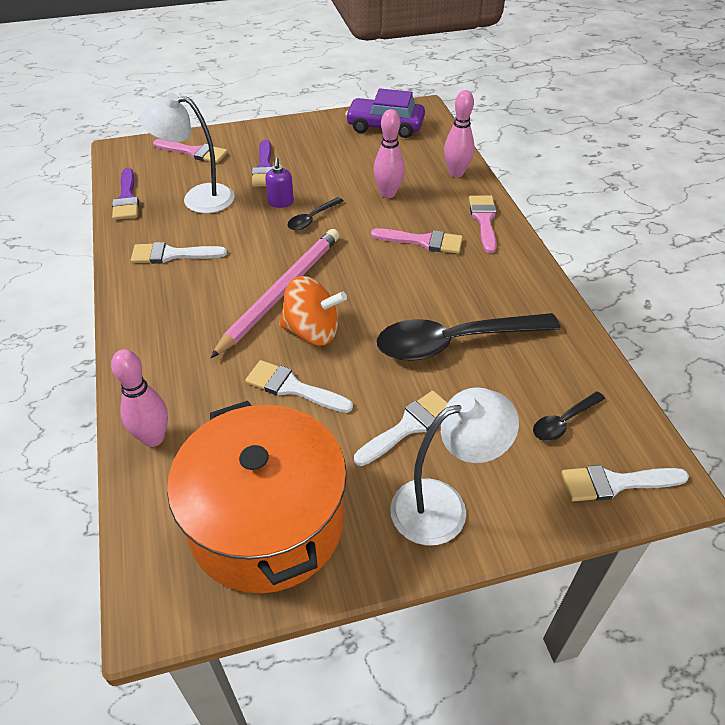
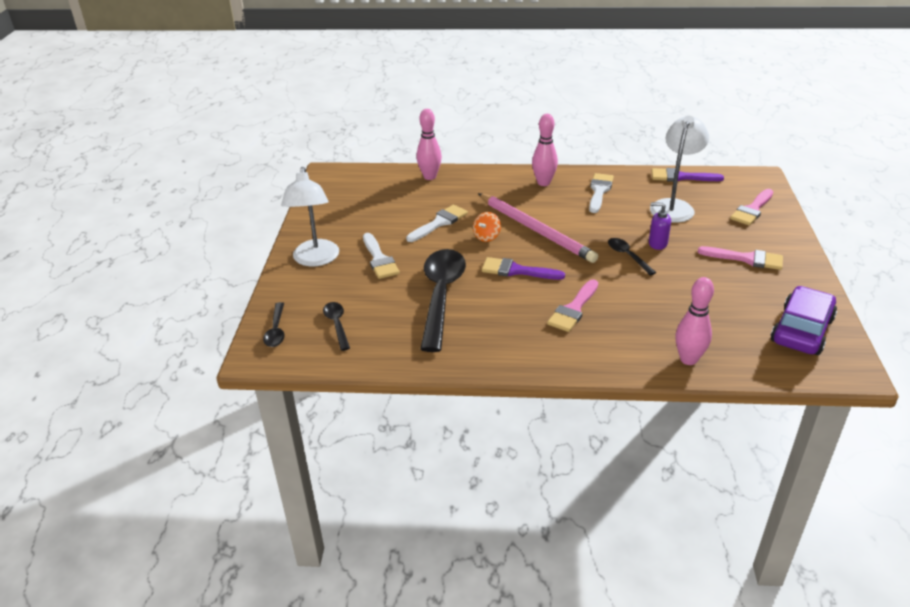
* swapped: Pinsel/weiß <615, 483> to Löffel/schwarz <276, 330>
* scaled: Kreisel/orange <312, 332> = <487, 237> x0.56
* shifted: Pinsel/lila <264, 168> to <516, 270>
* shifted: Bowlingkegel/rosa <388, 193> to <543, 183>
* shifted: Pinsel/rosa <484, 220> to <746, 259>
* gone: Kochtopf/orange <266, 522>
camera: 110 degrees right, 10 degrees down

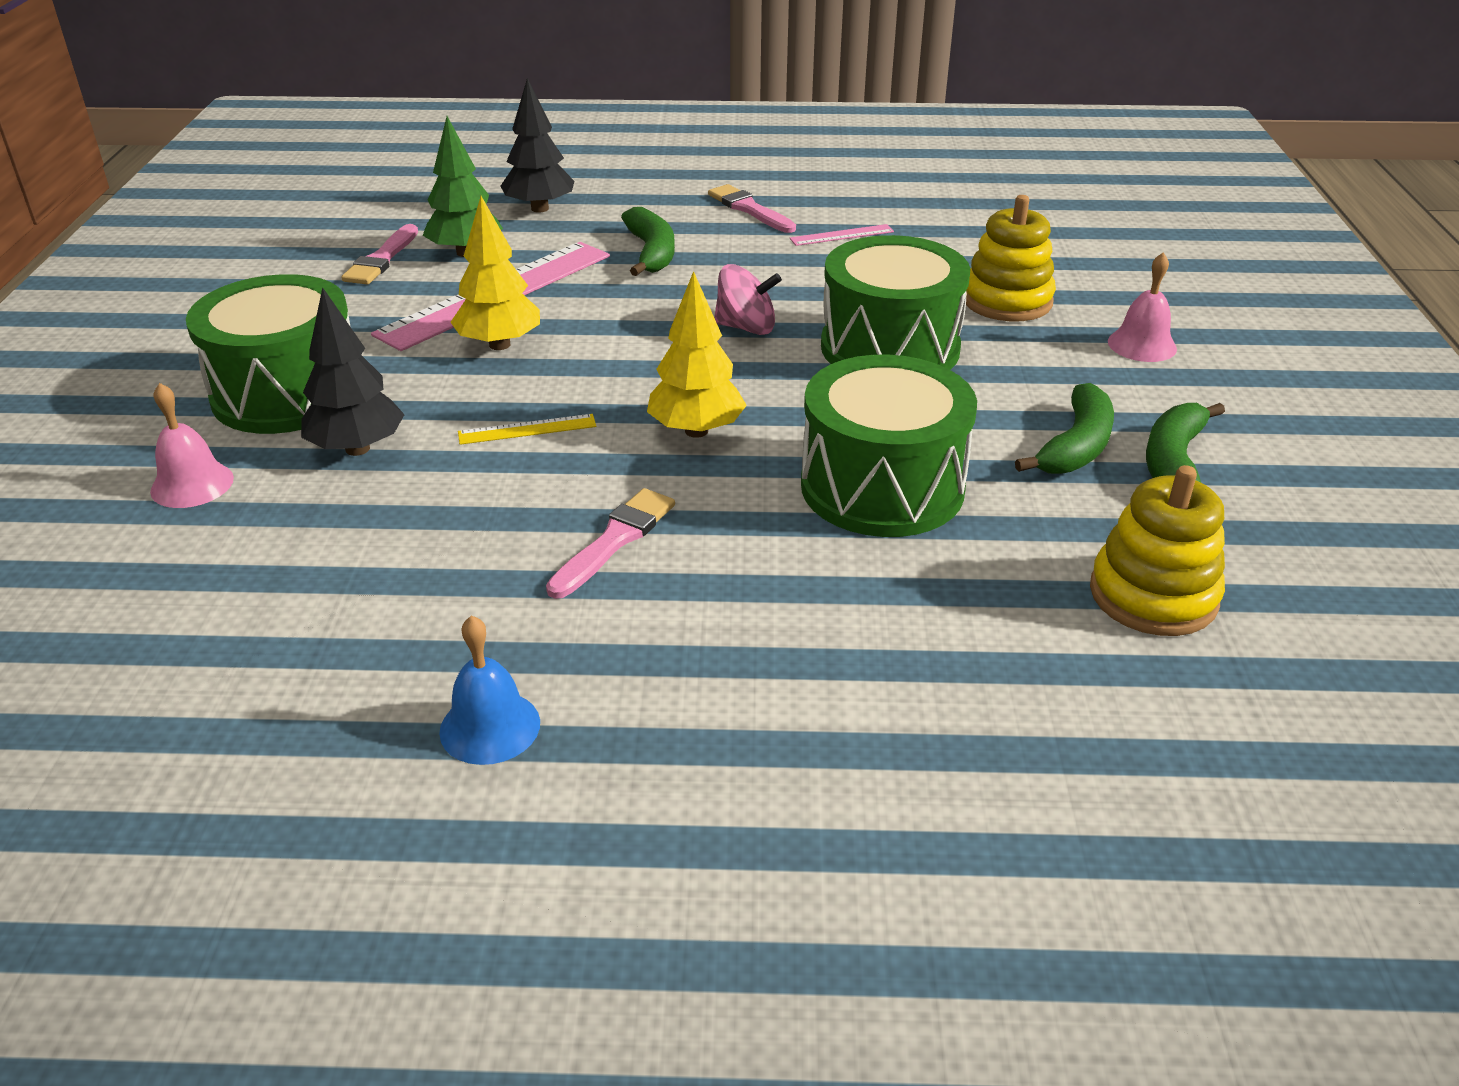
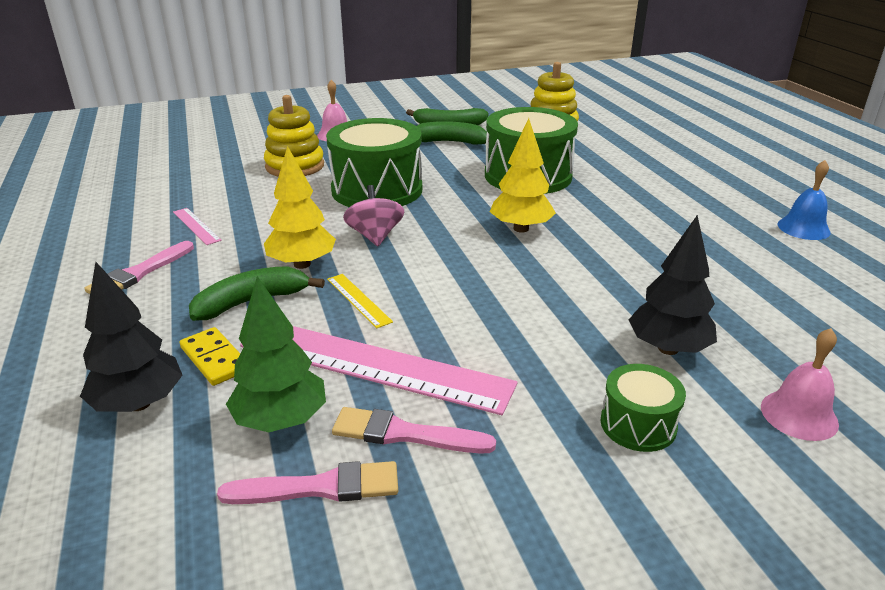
* new: Dominostein/gelb <215, 359>
* shifted: Baum/gelb <499, 345> to <302, 264>
* shifted: Lineal/gelb <527, 429> to <358, 300>
* shifted: Pinsel/rosa <615, 540> to <405, 434>
* scaled: Trommel/grün <287, 393> = <638, 424> x0.49
camera: 110 degrees left, 5 degrees down

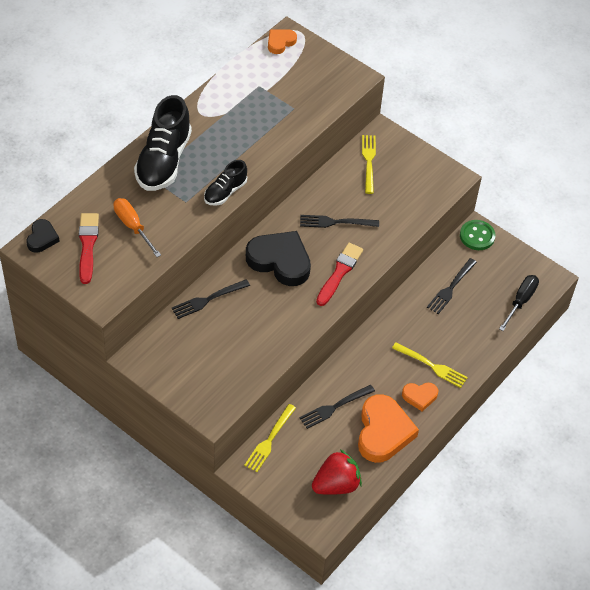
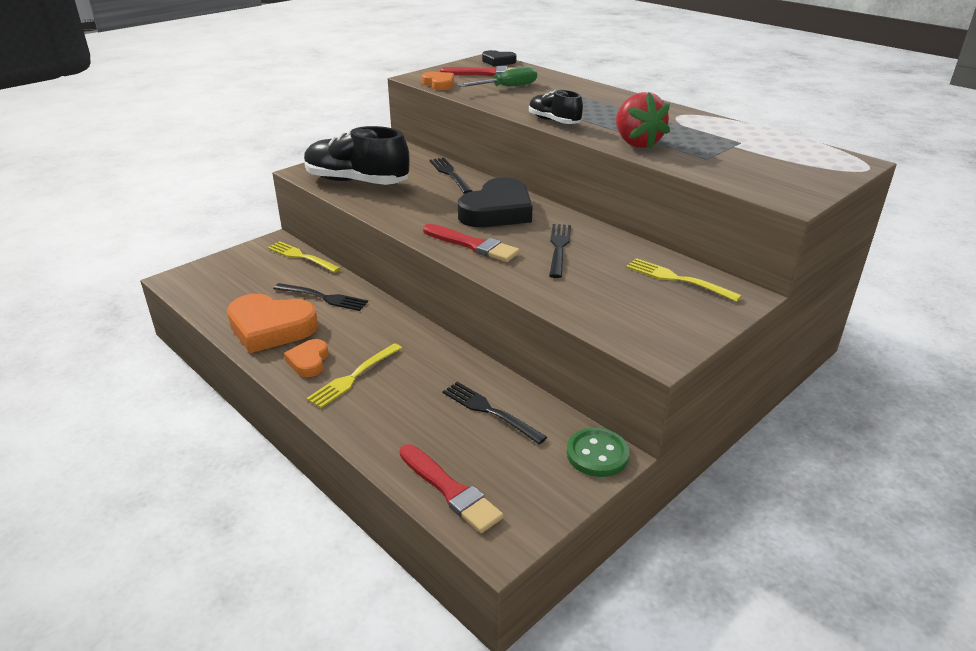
* rotated: Gabel/schwarz <334, 407> = <323, 297> 135 degrees clockwise
* shifted: Schuh/schwarz <163, 161> to <356, 182>
* swapped: Schraubenzieher/schwarz <520, 301> to Pinsel/rot <450, 490>
* shifted: Herz/orange <280, 42> to <439, 84>
* repainted: Schraubenzieher/orange <133, 226> to Schraubenzieher/grün <507, 87>
* shifted: Erdbeere/rot <336, 484> to <636, 143>
* rotated: Gabel/gelb <369, 162> = <677, 279> 150 degrees counterclockwise
camera: 100 degrees right, 20 degrees down

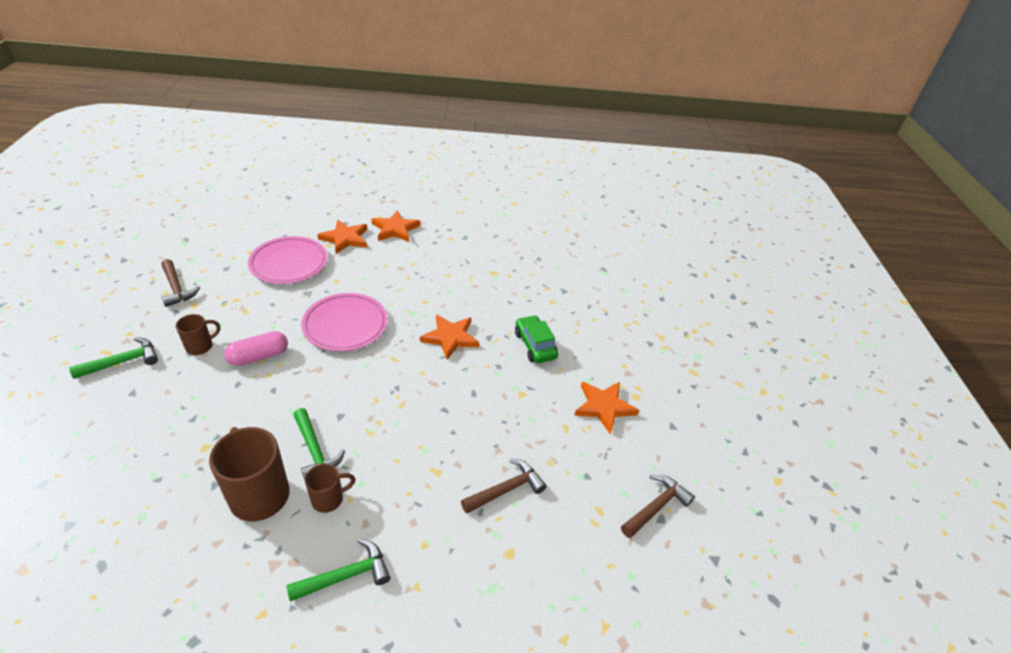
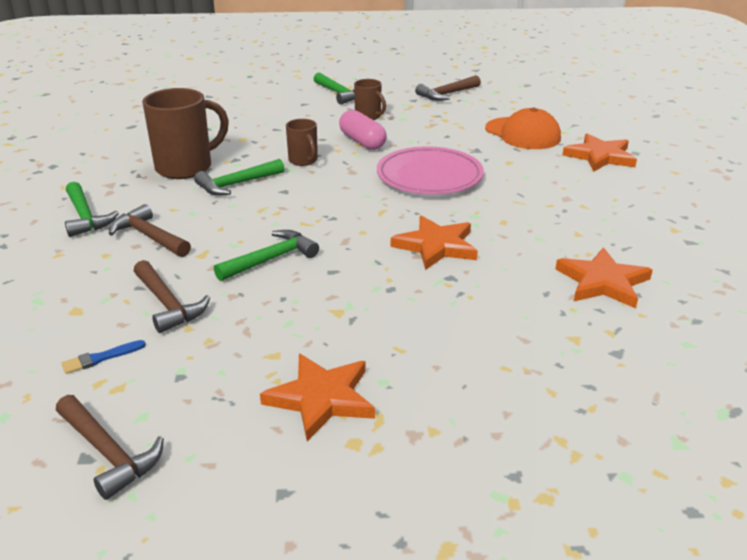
* new: Pinsel/blau <100, 358>
* new: Hammer/braun <149, 236>
* new: Hammer/grün <271, 259>
* shifted: Tasse/braun <329, 499> to <303, 161>
* swapped: Teller/rosa <289, 264> to Kappe/orange <522, 134>
* shifted: Stern/orange <395, 229> to <602, 282>
* gone: Auto/grün <535, 345>
camera: 90 degrees right, 10 degrees down

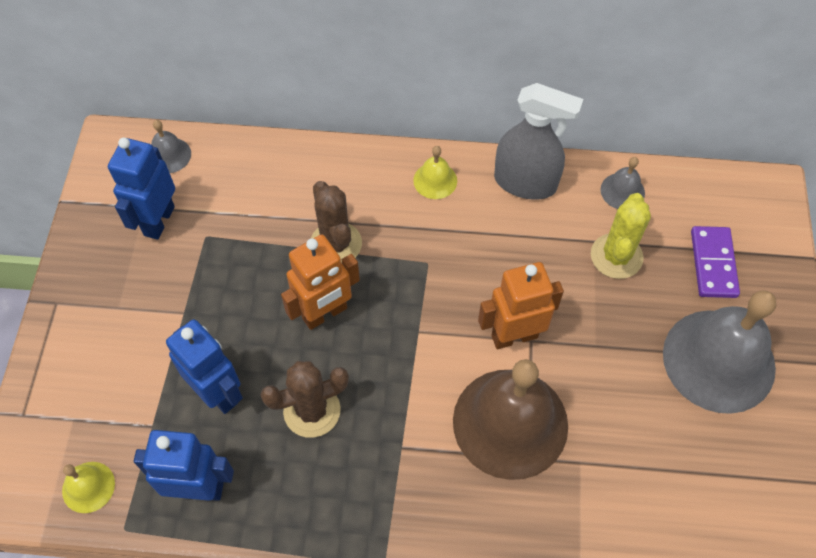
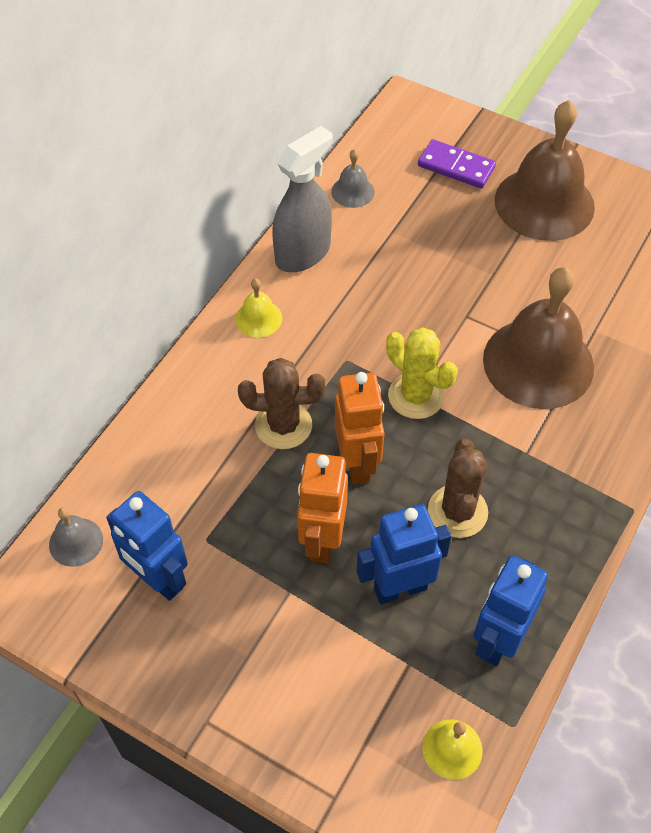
* shifted: Roboter/orange <514, 336> to <322, 540>
* shifted: Kaktus/gelb <616, 256> to <416, 396>
* repainted: Glocke/grau <719, 360> to Glocke/braun <544, 203>
camera: 65 degrees left, 5 degrees down

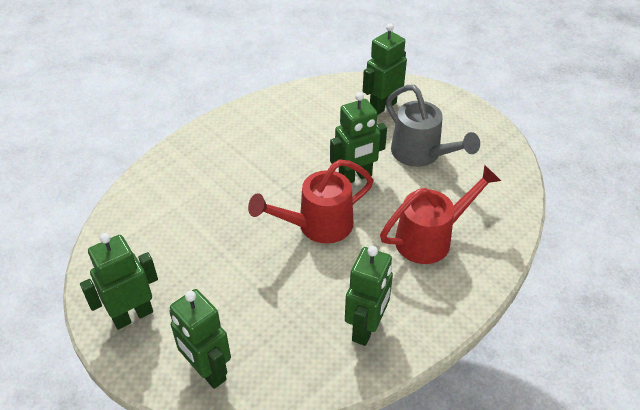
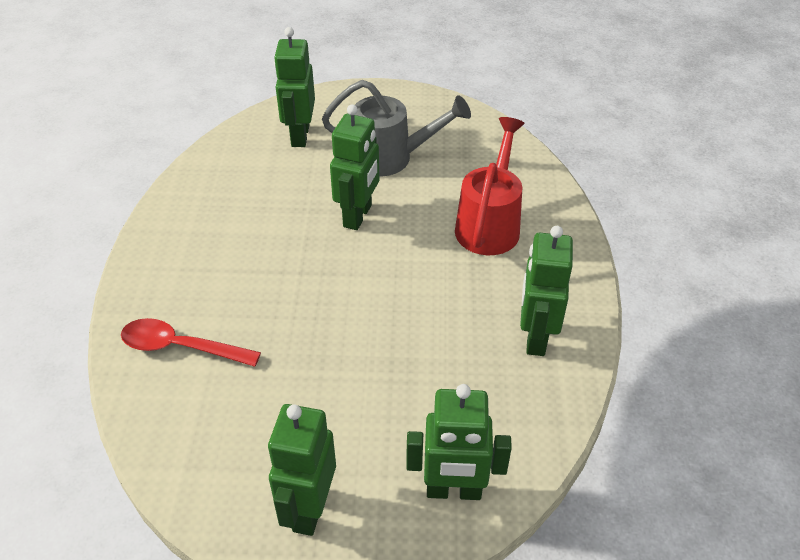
* new: Löffel/rot <181, 347>
* rotated: Roboter/grün <366, 328> = <535, 337> 150 degrees counterclockwise
* gone: Gießkanne/rot <317, 226>
camera: 45 degrees left, 0 degrees up

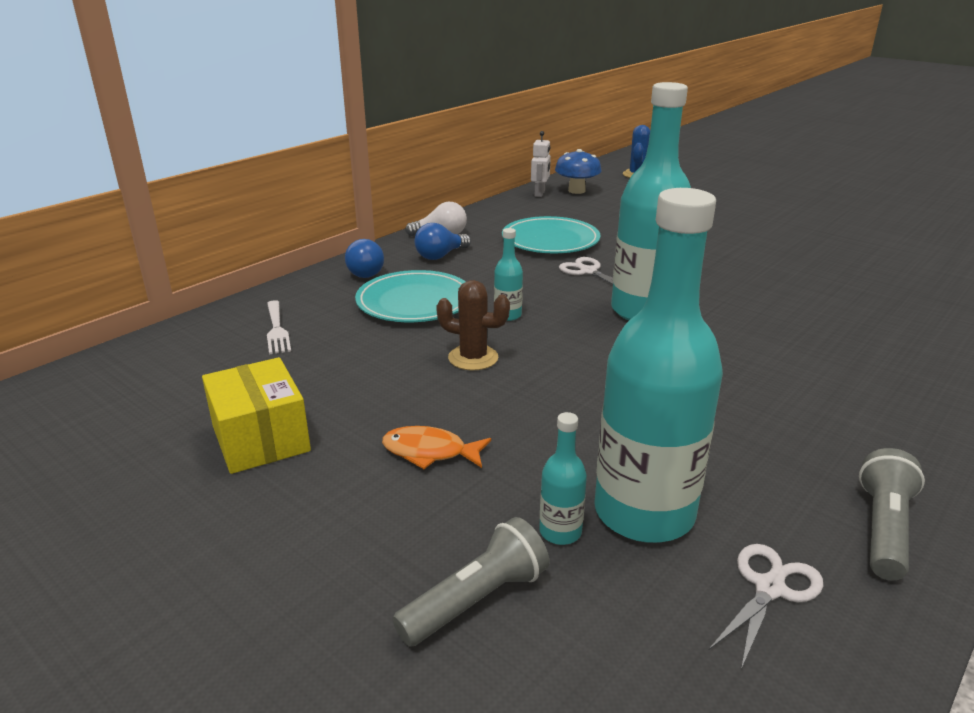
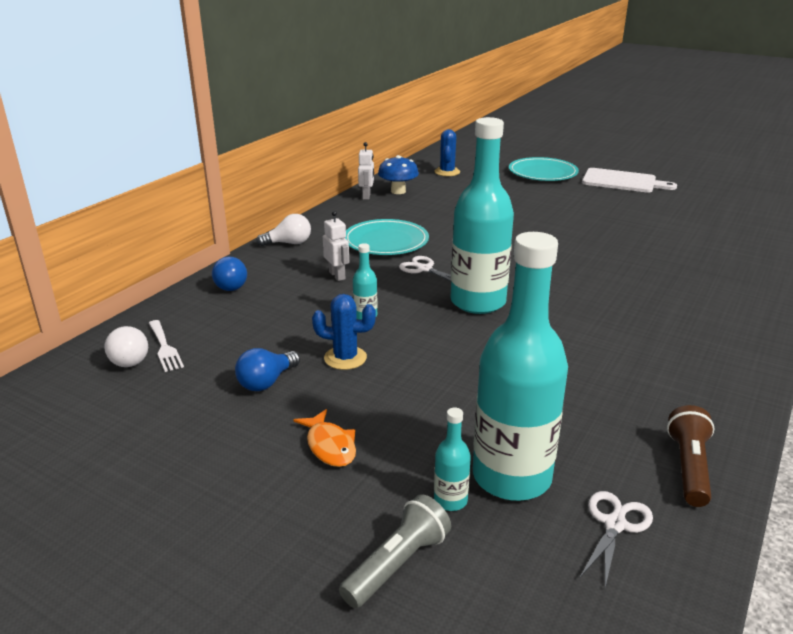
* new: Glühbirne/weiß <128, 358>
* shifted: Glühbirne/blau <440, 256> to <266, 382>
* rotated: Fisch/orange <430, 452> = <330, 446> 120 degrees counterclockwise
* repainted: Kaktus/braun <473, 358> to Kaktus/blau <345, 358>
* new: Roboter/weiß <337, 275>
* shifted: Teller/türkis <414, 302> to <542, 173>
* new: Schneidebrett/weiß <622, 181>
* repainted: Taschenlampe/grau <883, 529> to Taschenlampe/braun <689, 467>
* gone: Schachtel/gelb <260, 438>
camera: 10 degrees left, 0 degrees up

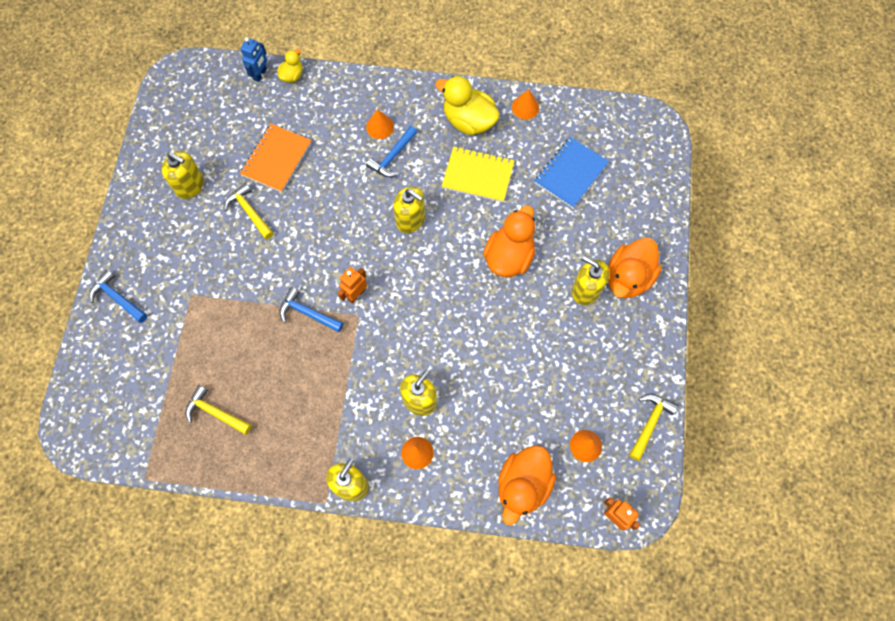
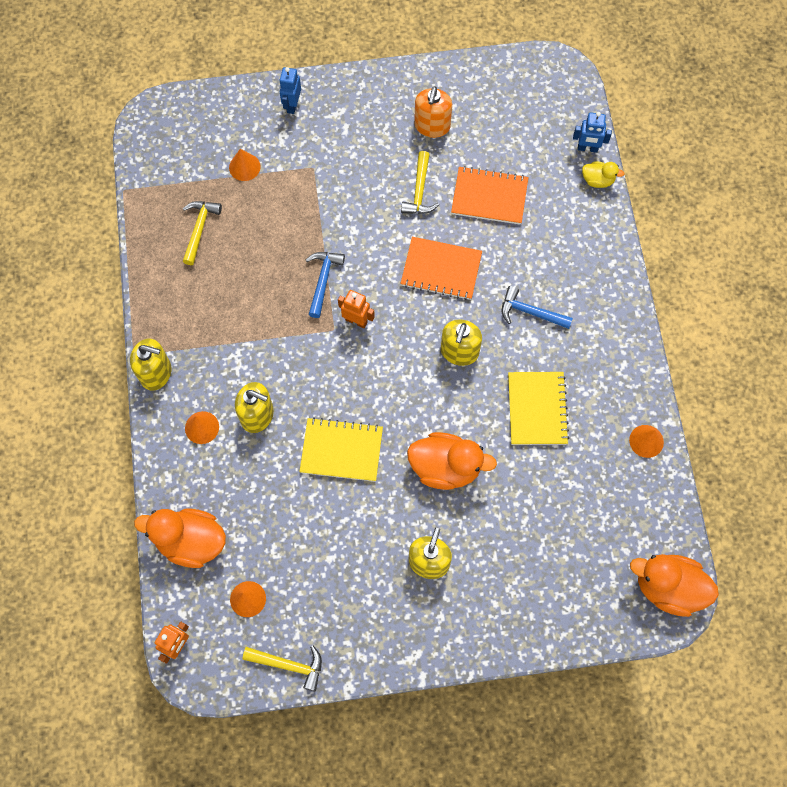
* shifted: Kegel/orange <380, 126> to <244, 167>
* swapped: Hammer/blau <118, 298> to Roboter/blau <292, 105>
* new: Notizbuch/gelb <341, 450>
* new: Notizbuch/orange <441, 269>
* rotated: Hammer/gelb <249, 212> = <419, 191> 150 degrees clockwise
* repainted: Seifenspender/gelb <190, 185> to Seifenspender/orange <432, 126>
* shifted: Ente/orange <628, 278> to <668, 587>
* gone: Ente/gelb <468, 121>
* gone: Notizbuch/blau <570, 173>
camera: 75 degrees right, 0 degrees up

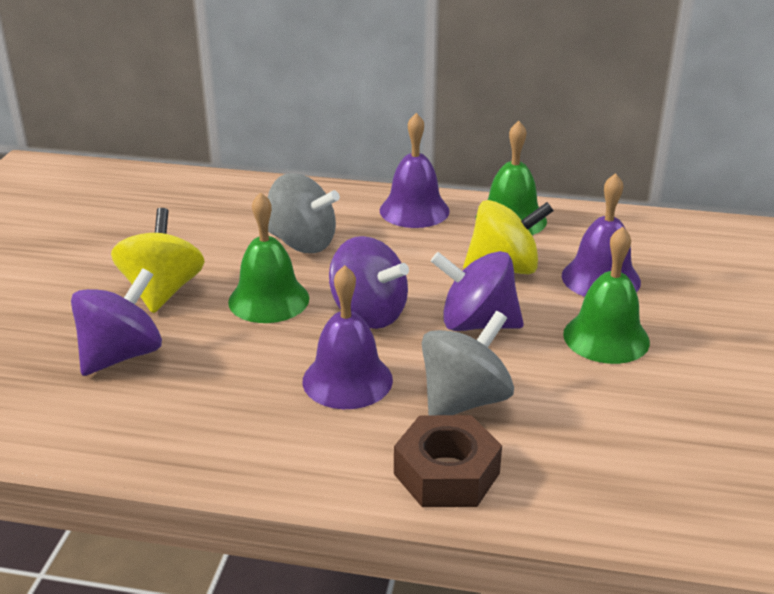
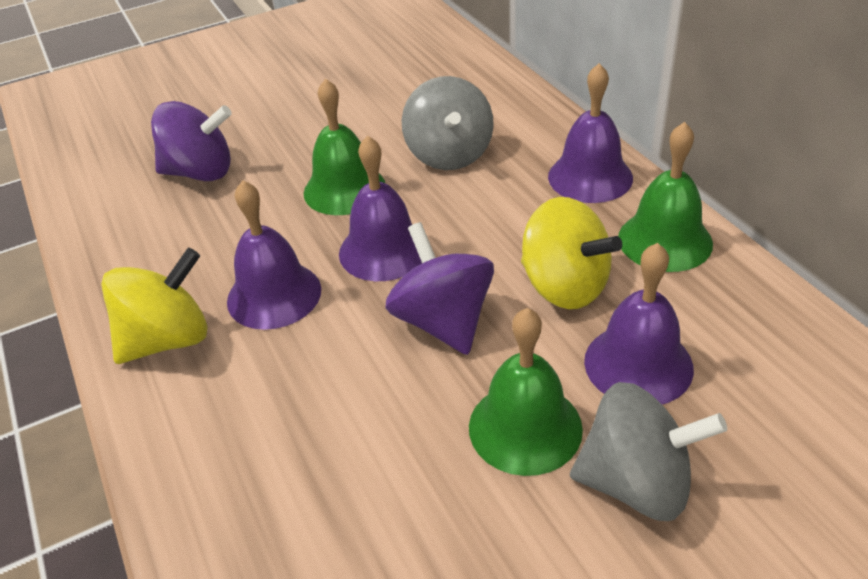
* shifted: Kreisel/gelb <162, 291> to <168, 339>
* swapped: Kreisel/lila <368, 314> to Glocke/lila <383, 250>
* shifted: Kreisel/grau <464, 401> to <636, 483>
* gone: Sechskantmutter/braun <446, 473>
camera: 55 degrees right, 10 degrees up

